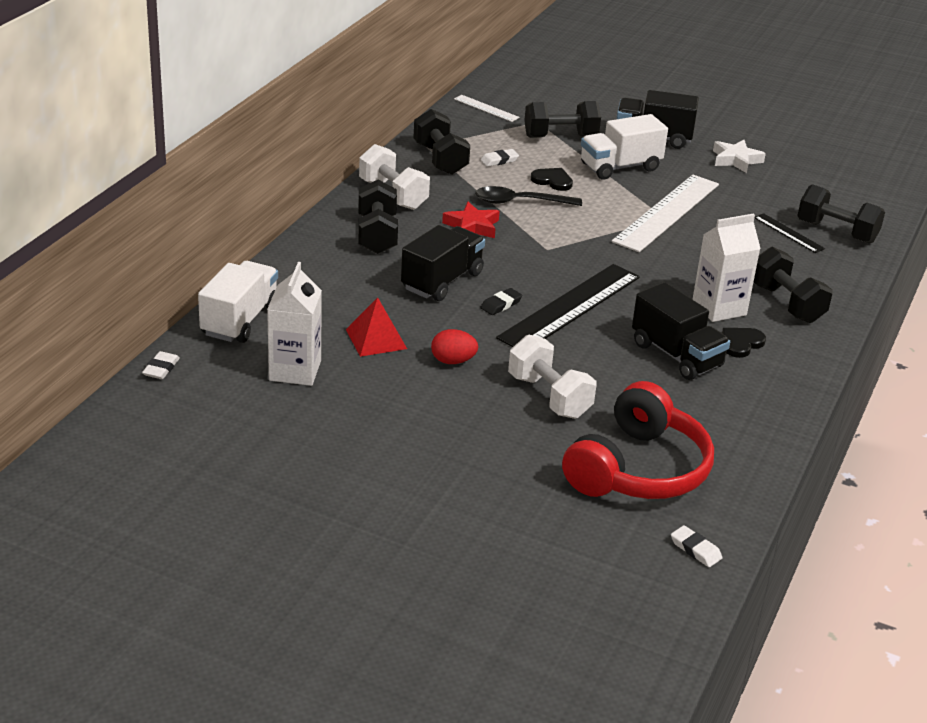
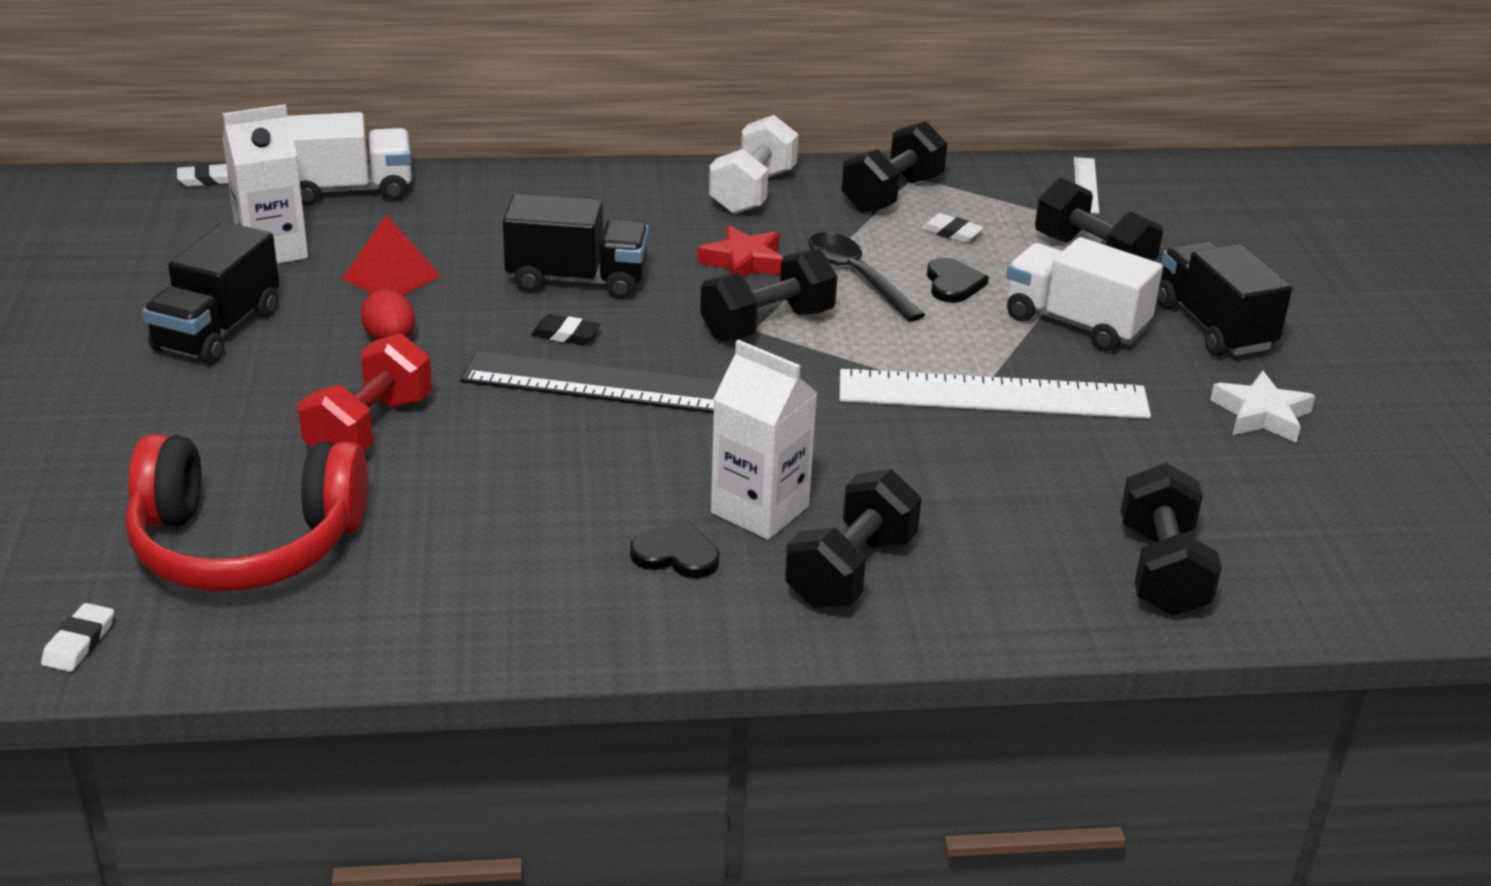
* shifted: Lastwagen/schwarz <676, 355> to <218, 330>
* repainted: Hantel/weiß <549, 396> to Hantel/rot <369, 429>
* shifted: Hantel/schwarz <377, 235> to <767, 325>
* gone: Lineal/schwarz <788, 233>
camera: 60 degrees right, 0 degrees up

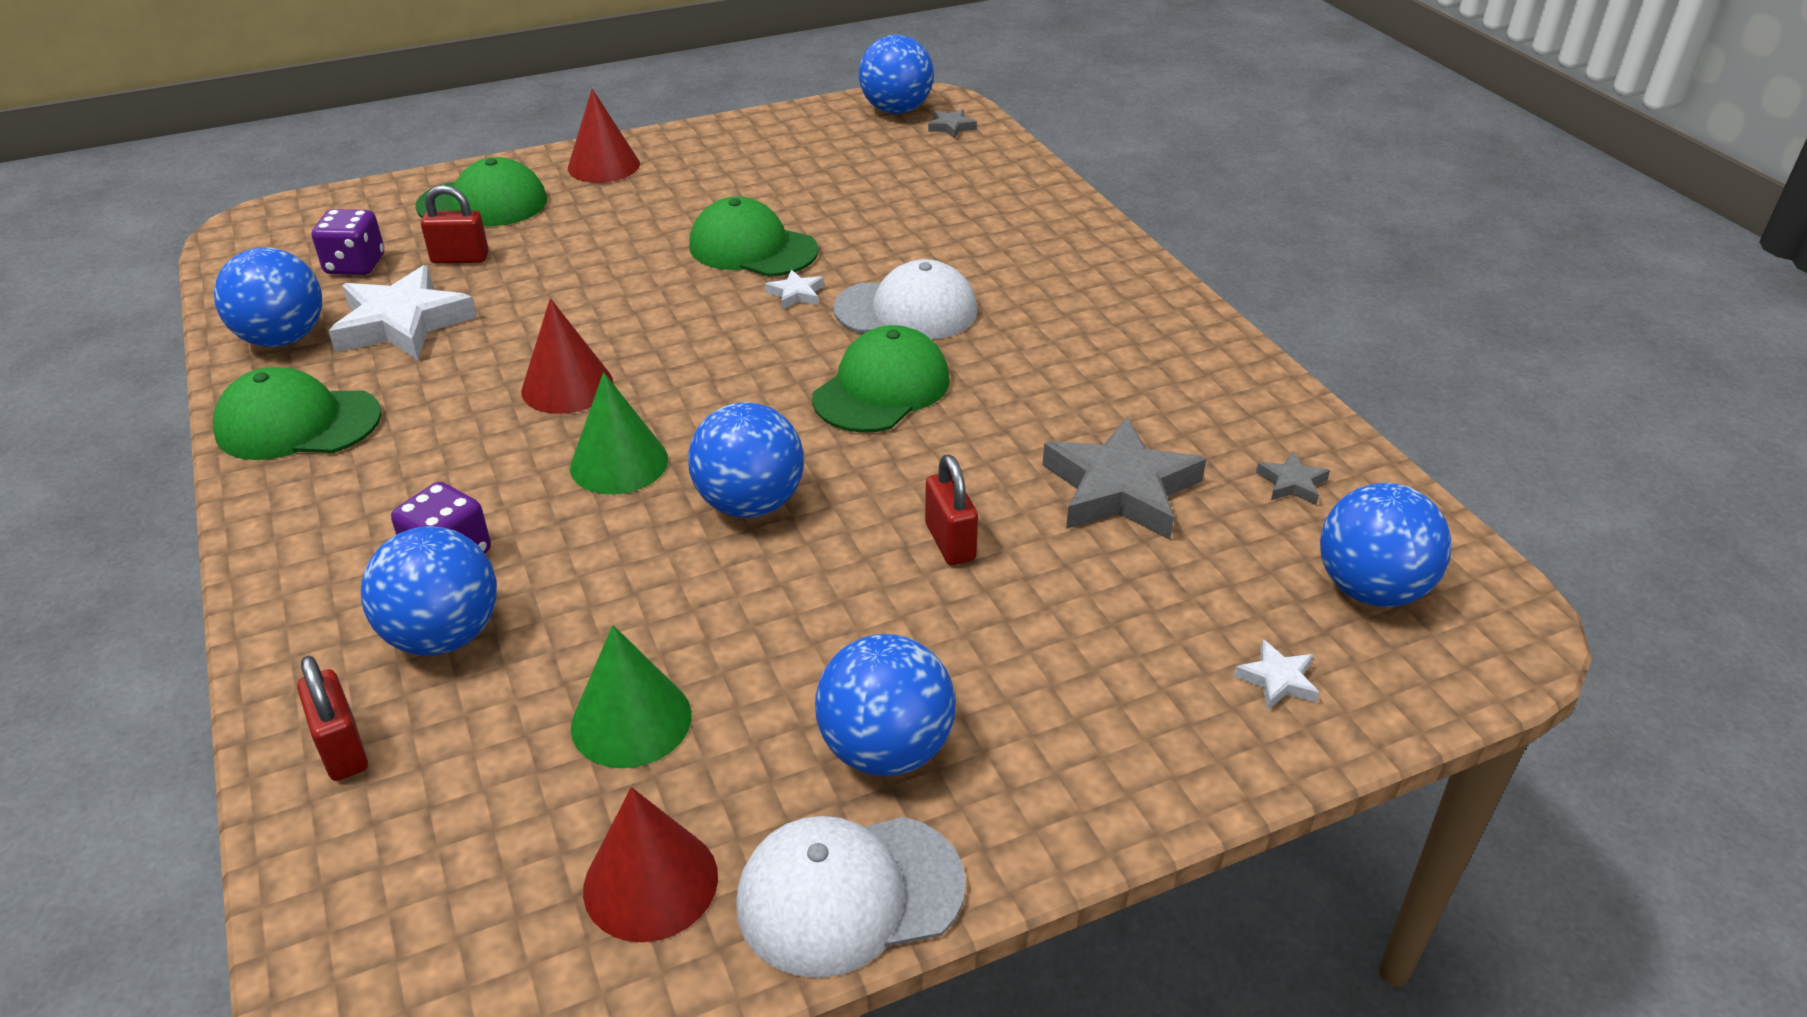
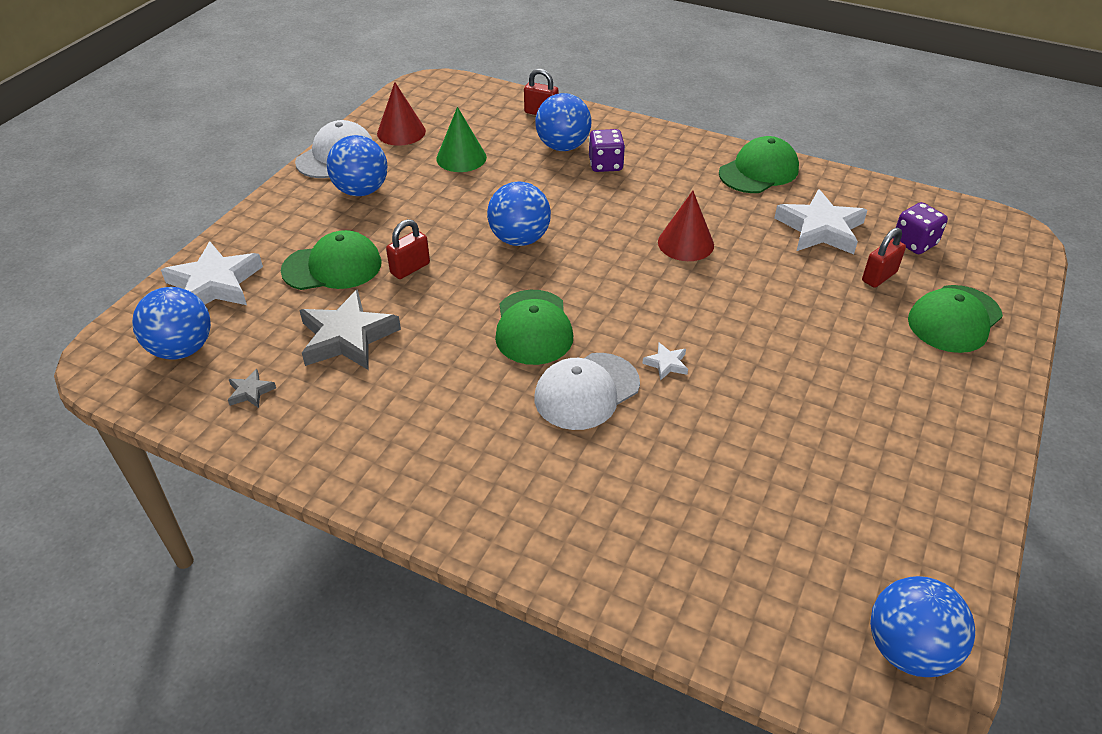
* scaled: Stern/weiß <1277, 680> = <215, 284> x2.26
* shifted: Kappe/grün <752, 248> to <332, 267>
* rotated: Vorhängeschloss/rot <950, 542> = <410, 268> 75 degrees counterclockwise
* gone: Ball/blau <283, 338>
* gone: Kegel/rot <603, 166>
* gone: Kegel/grün <619, 463>
* gone: Stern/grau <951, 127>
camera: 140 degrees right, 5 degrees up

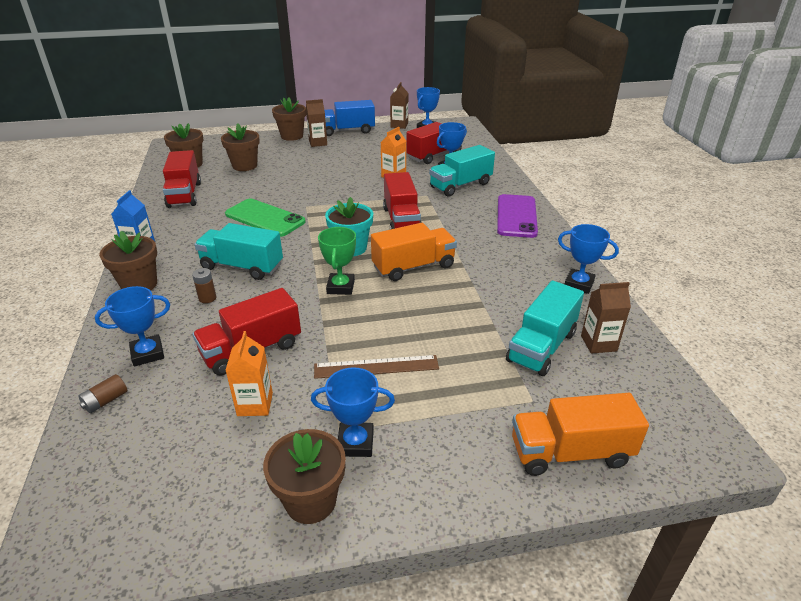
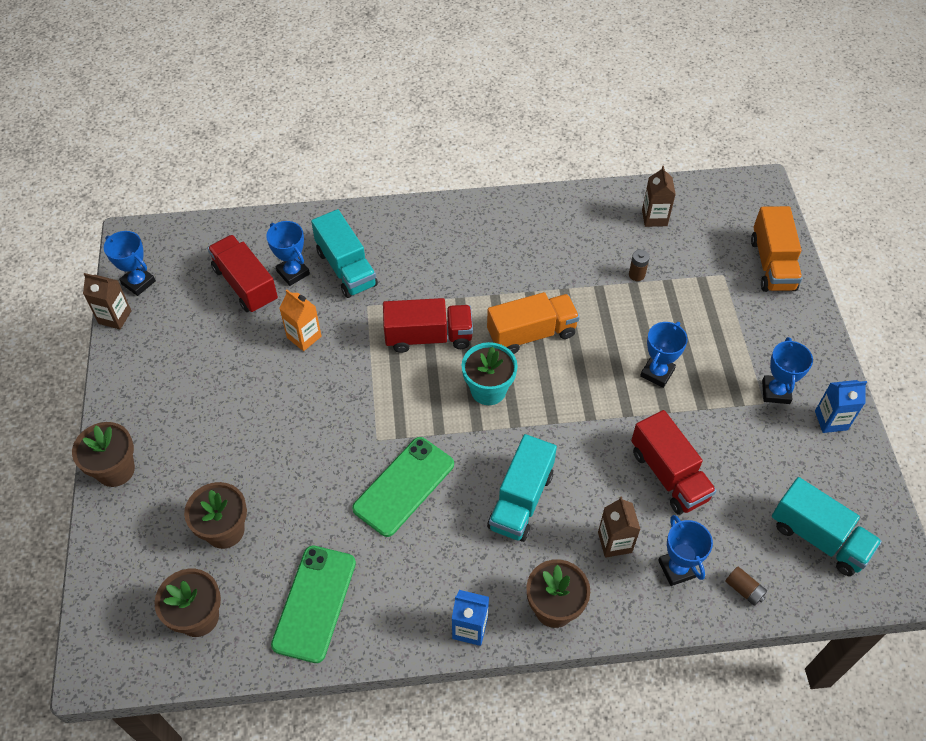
* swapped: Lastwagen/rot <184, 195> to Handy/grün <314, 603>
* rotated: Lastwagen/orange <413, 267> = <531, 334> 90 degrees clockwise
* shifted: Getränkekarton/braun <318, 143> to <614, 542>
* shifted: Batterie/braun <207, 298> to <636, 275>
* shifted: Pokal/blau <579, 284> to <657, 373>
* shifted: Lastwagen/türkis <541, 347> to <818, 538>
* swapped: Blumentopf/braun <310, 501> to Getränkekarton/blau <831, 420>
* gone: Getränkekarton/orange <255, 404>
* gone: Lineal/braun <376, 367>
* gone: Pokal/grün <340, 287>
* gone: Lastwagen/blau <347, 131>
* gone: Handy/lila <516, 216>
camera: 85 degrees left, 20 degrees up

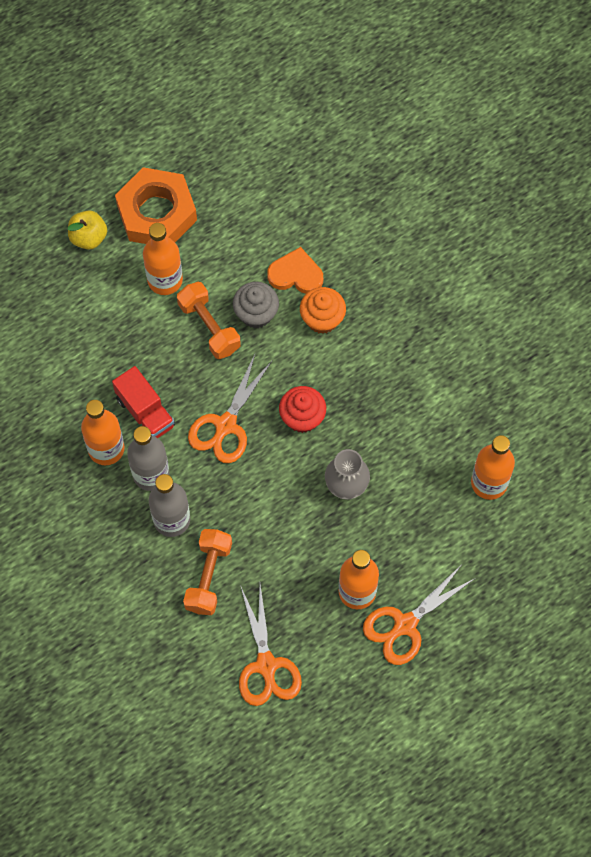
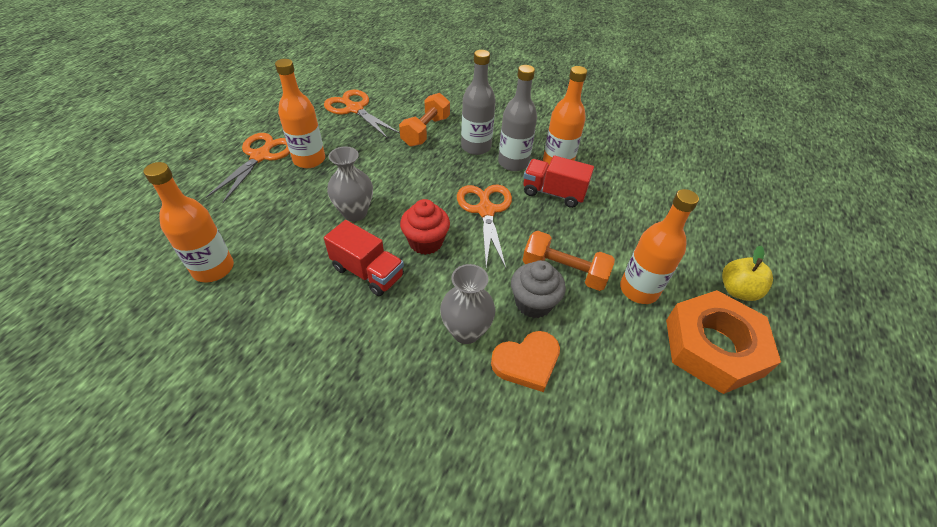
* new: Lastwagen/rot <368, 272>
* rotated: Hantel/orange <208, 576> = <426, 131> 45 degrees clockwise
* swapped: Muffin/orange <322, 319> to Vase/grau <466, 331>
camera: 145 degrees right, 20 degrees down

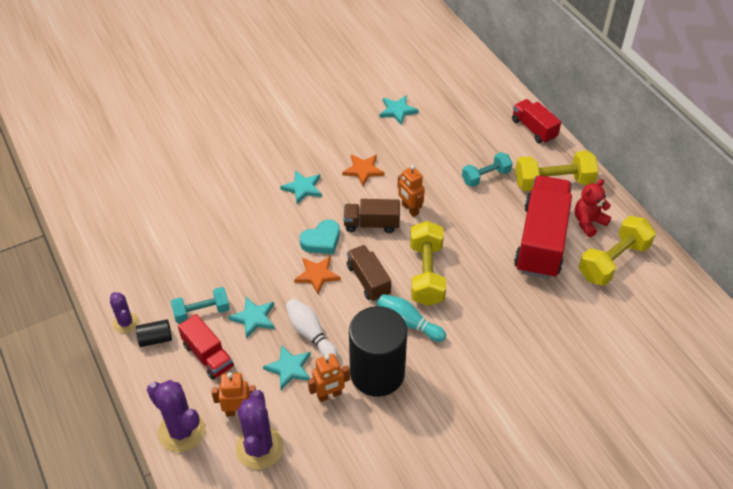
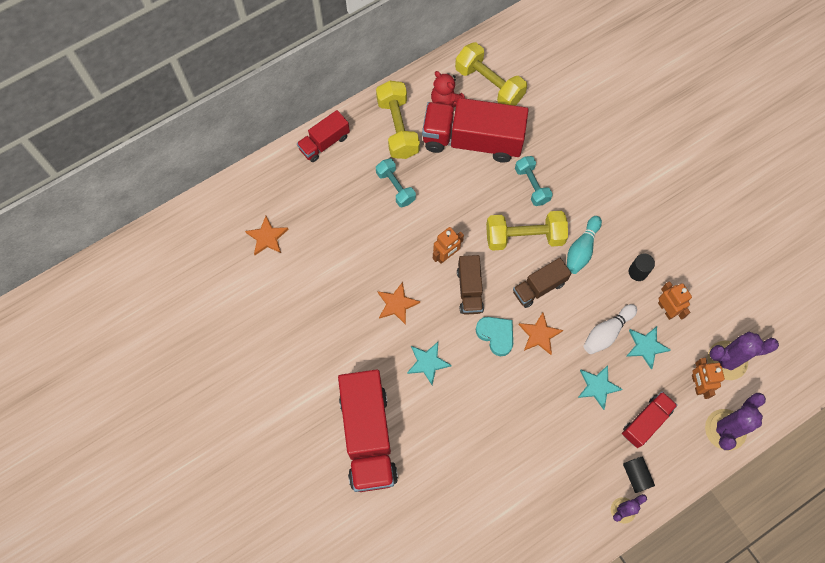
* new: Stern/orange <267, 237>
* new: Lastwagen/rot <368, 436>
* shifted: Hantel/türkis <202, 312> to <532, 185>
* scaled: Vollzylinder/schwarz <377, 373> = <638, 272> x0.41
* gone: Stern/türkis <397, 111>
camera: 95 degrees left, 20 degrees up

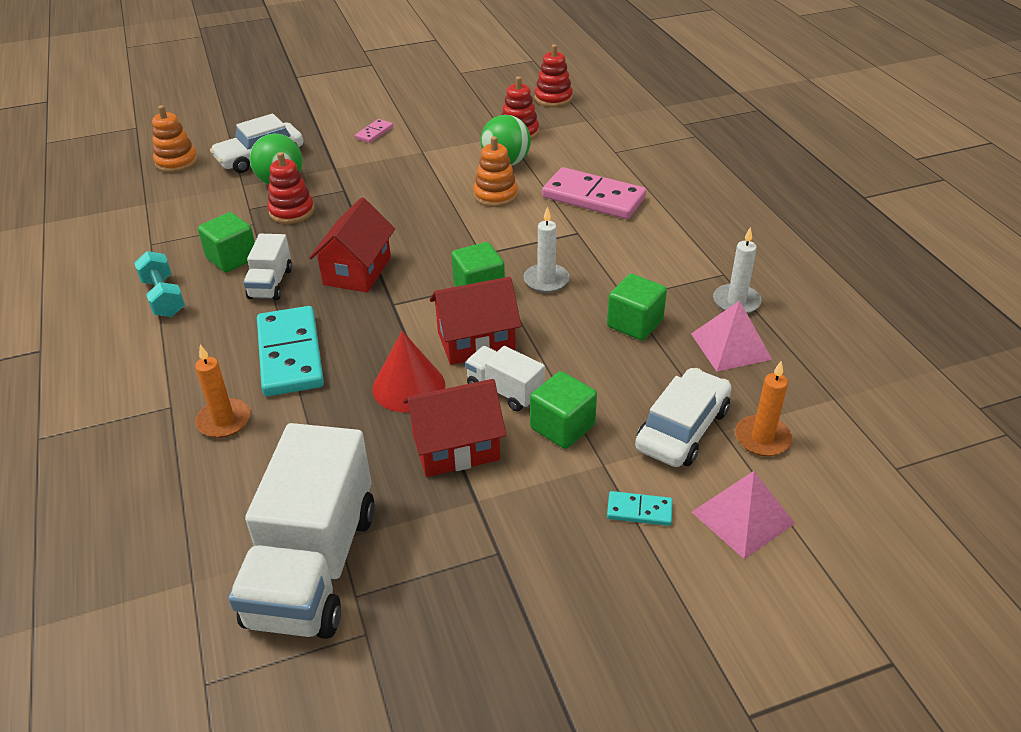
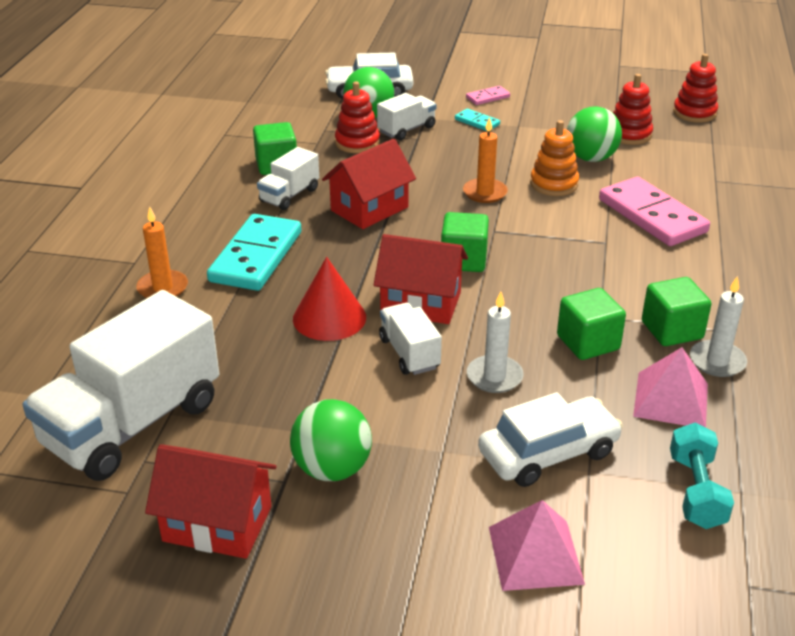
* shifted: Haus/rot <456, 447> to <217, 524>
* new: Ball/grün <332, 469>
* new: Lastwagen/weiß <406, 129>
* shifted: Dominostein/türkis <639, 510> to <477, 122>
* shifted: Kerze/orange <762, 438> to <485, 193>
* shifted: Kerze/weiß <546, 280> to <494, 377>
* shifted: Kubus/grün <562, 427> to <672, 330>
* shifted: Hantel/türkis <163, 297> to <696, 491>
* gone: Stapelspielzeug/orange <176, 162>
camera: 30 degrees right, 5 degrees down

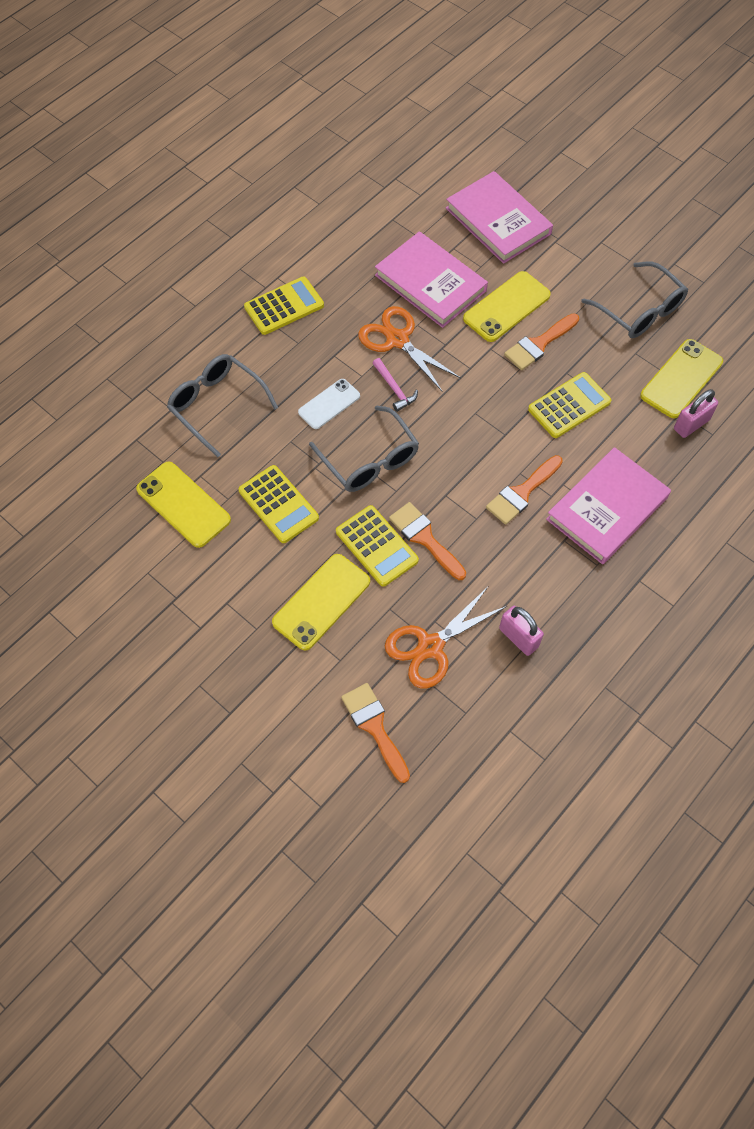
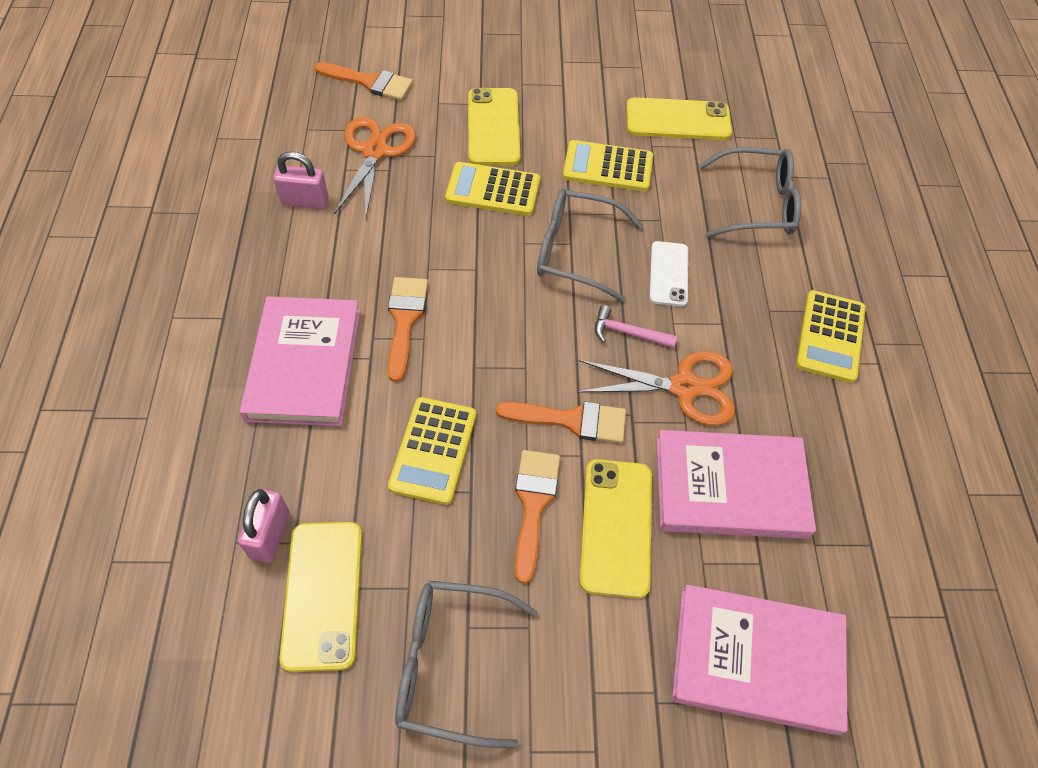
* shifted: Pinsel/orange <424, 538> to <571, 420>
camera: 135 degrees right, 5 degrees down

